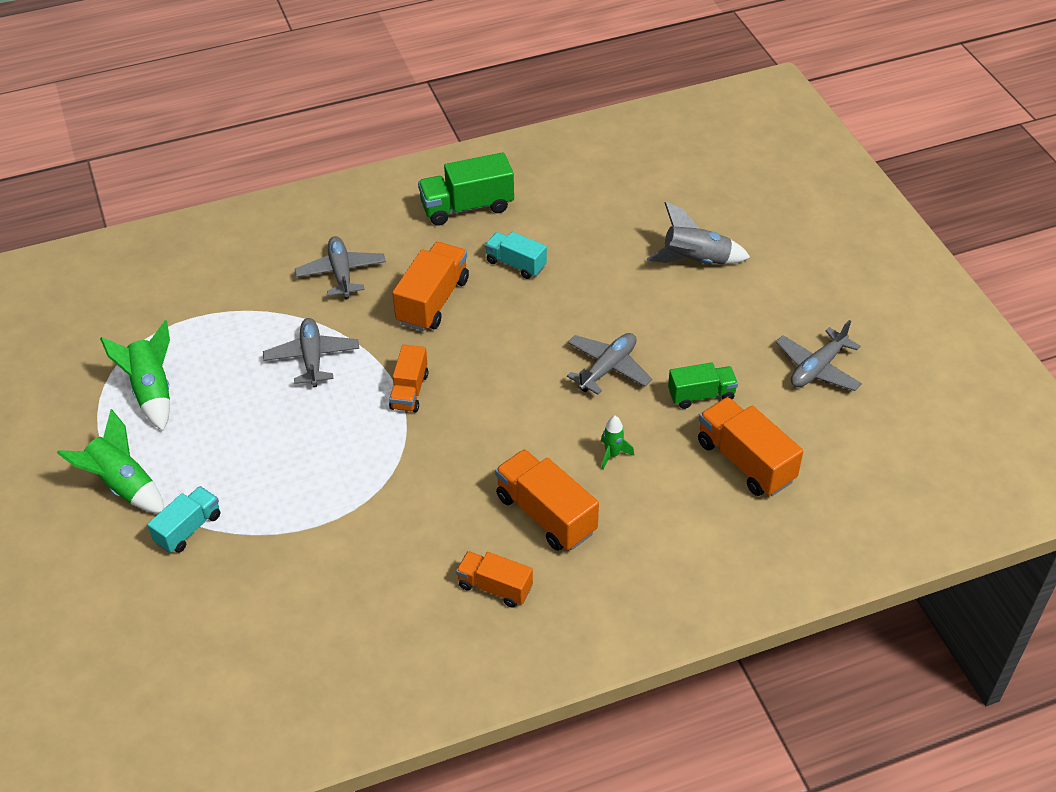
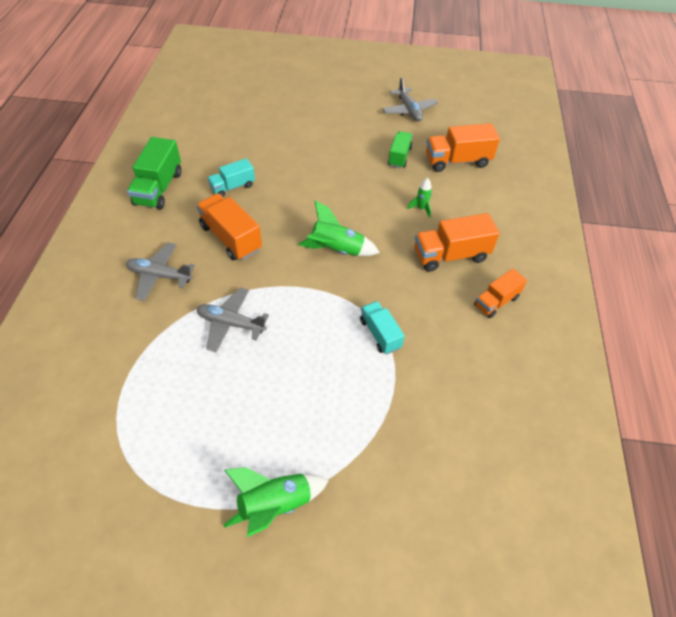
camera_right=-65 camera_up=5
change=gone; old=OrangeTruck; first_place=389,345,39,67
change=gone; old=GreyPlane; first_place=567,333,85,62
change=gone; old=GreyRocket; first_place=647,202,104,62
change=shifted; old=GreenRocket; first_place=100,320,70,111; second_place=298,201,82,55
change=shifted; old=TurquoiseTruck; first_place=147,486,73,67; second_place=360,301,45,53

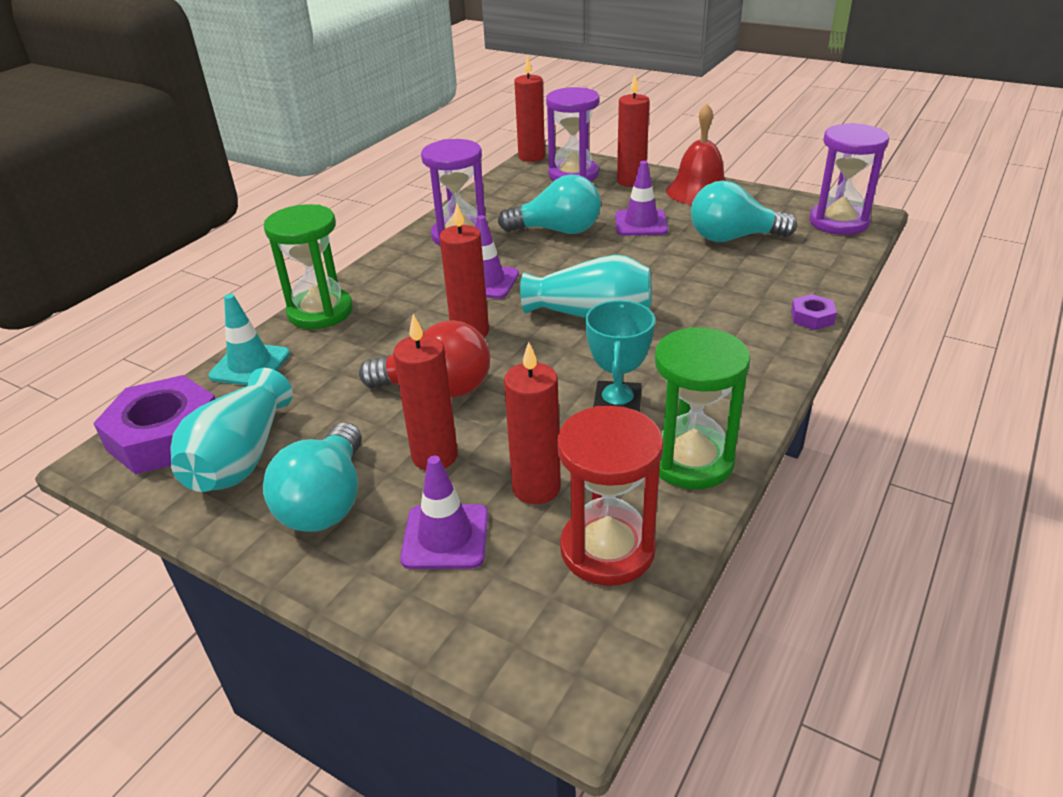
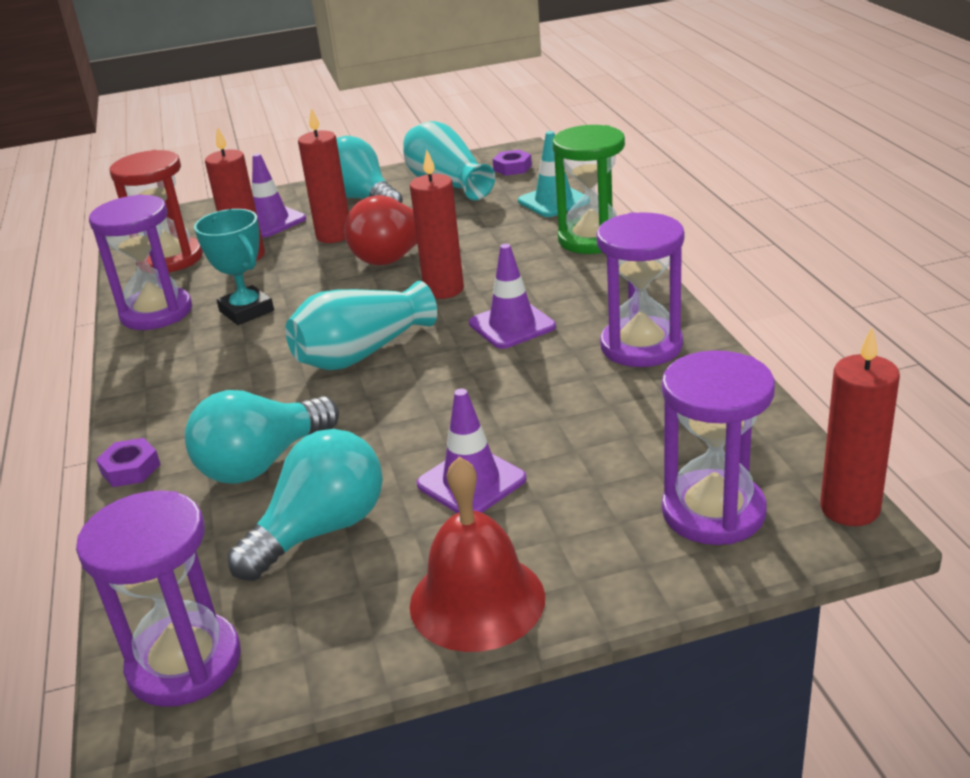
camera_right=135 camera_up=-5
change=gone; old=RedCandle; first_place=617,75,33,112
change=shifted; old=TurquoiseLightBulb; first_place=498,174,103,60; second_place=185,390,154,94
change=repainted; old=GreenHourglass; new=PurpleHourglass; first_place=655,327,95,162; second_place=89,194,103,136
change=scaled; old=PurpleNut; first_place=93,375,122,99; second_place=493,150,39,26; factor=0.46

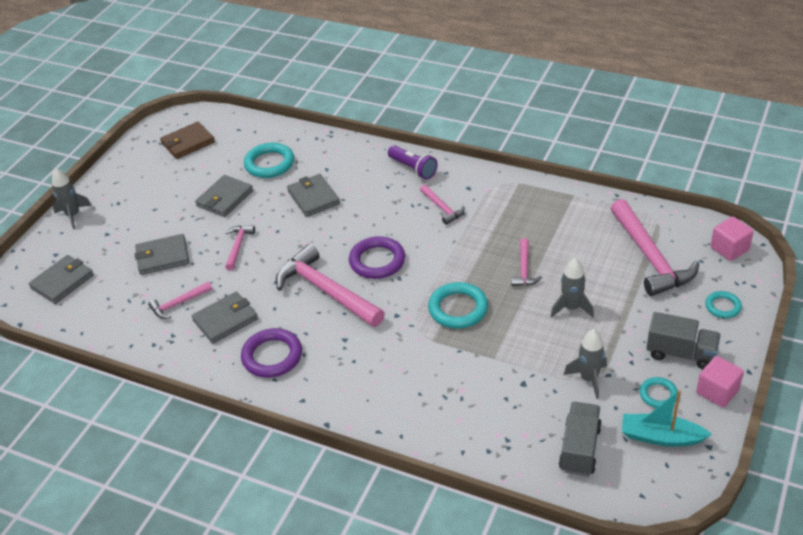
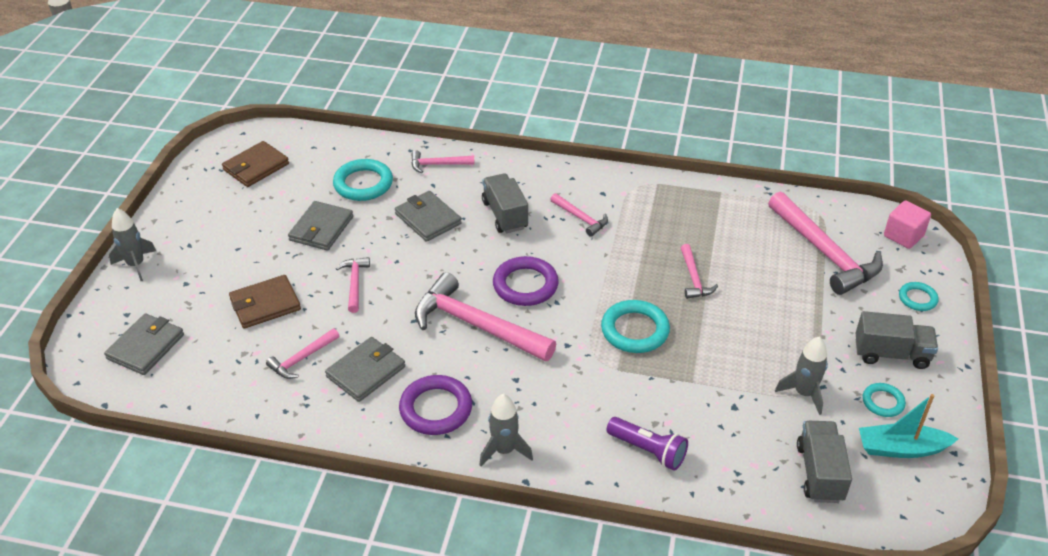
camera_right=-15 camera_up=0
change=gone; old=PinkCube; first_place=696,356,48,52
change=new; new=PinkHammer; second_place=411,151,63,22
change=new; new=GreyTruck; second_place=482,173,46,60
change=shifted; old=PurpleFlashlight; first_place=388,145,50,34; second_place=606,417,82,54
change=shifted; old=GreyRocket; first_place=550,258,44,60; second_place=480,394,53,72
change=repainted; old=GreyWallet; new=BrownWallet; first_place=135,234,54,41; second_place=229,275,72,54

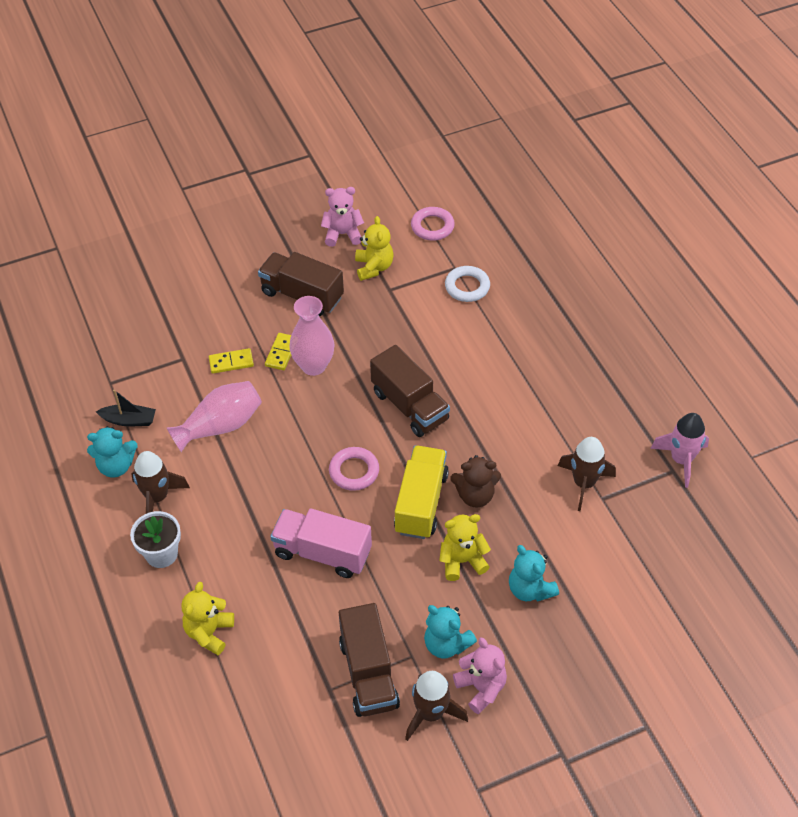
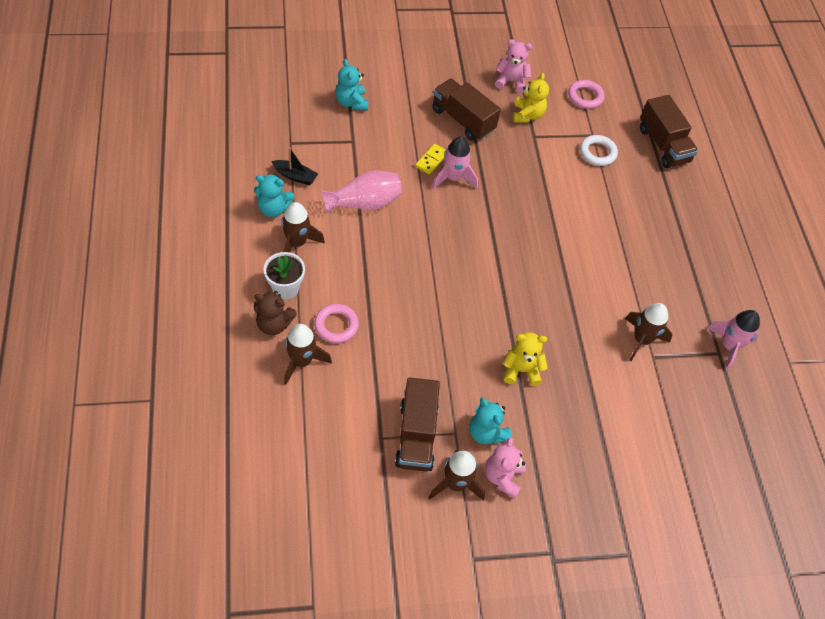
camera_right=10 camera_up=5
change=gone; old=YellowDomino; first_place=209,348,45,26
change=gone; old=PinkTruck; first_place=270,508,102,70
change=gone; old=YellowTruck; first_place=394,445,55,94
change=shifted; old=PinkRing; first_place=329,447,50,44; second_place=314,304,45,39
change=shifted; old=BrownTruck; first_place=370,345,80,92; second_place=640,95,58,73
change=shifted; old=BrownTeddyBear; first_place=450,455,51,53; second_place=254,291,43,44
change=shifted; old=TurquoiseTeddyBear; first_place=509,545,50,57; second_place=335,59,33,51
change=swapped; old=YellowTeddyBear; new=BrownRocket; first_place=181,582,53,73; second_place=284,324,48,61
change=swapped; old=PinkVase; new=PinkRocket; first_place=289,296,45,80; second_place=432,137,46,52
change=rotated; old=PinkTeddyBear; first_place=453,637,54,77; second_place=485,437,41,61; degrees=-150

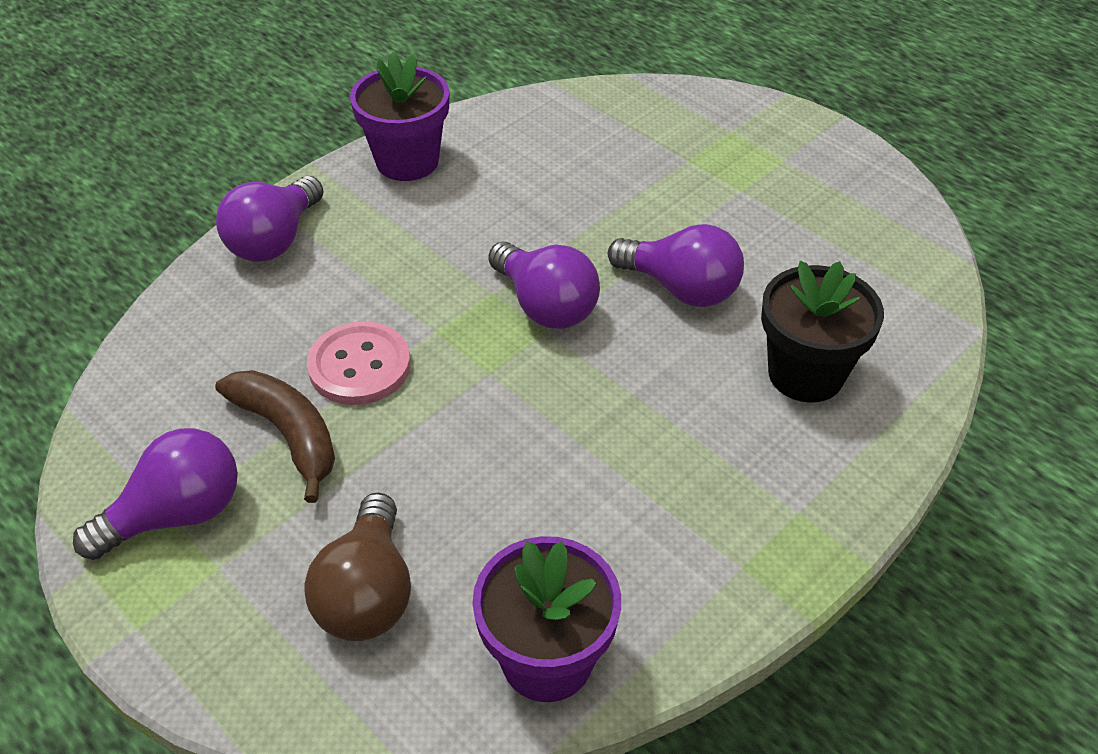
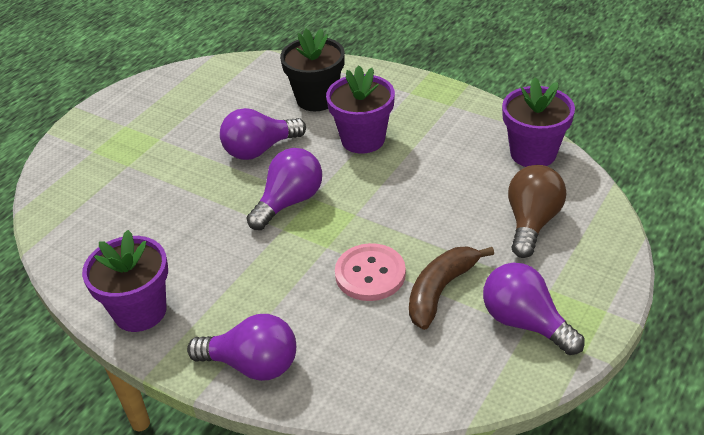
camera_right=-100 camera_up=-5
change=new; new=PurpleFlowerPot; second_place=326,65,69,89
change=rotated; old=BrownLightBulb; first_place=305,493,106,148; second_place=508,165,58,93; degrees=-60
change=rotated; old=PurpleLightBulb; first_place=608,224,136,83; second_place=220,108,86,52; degrees=-135

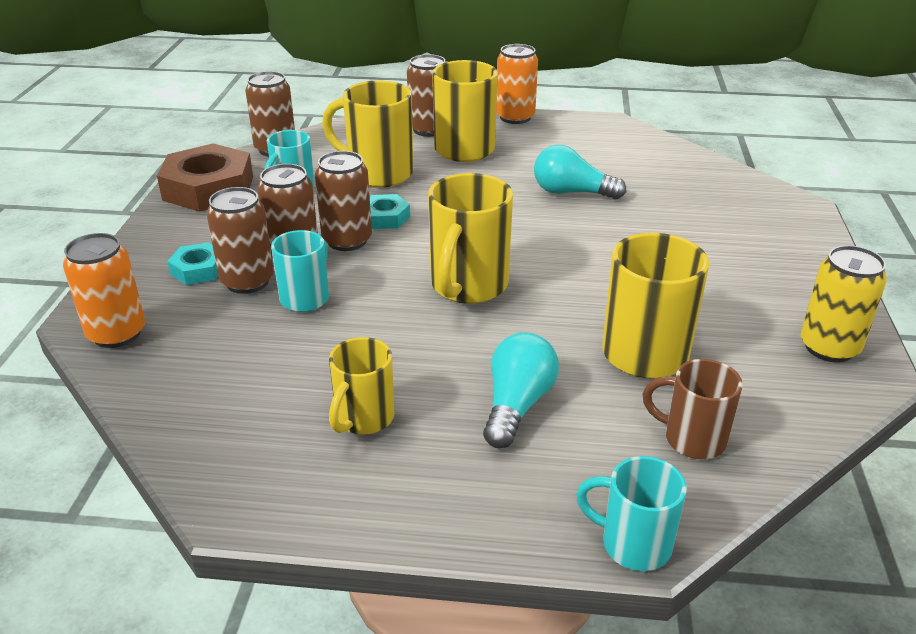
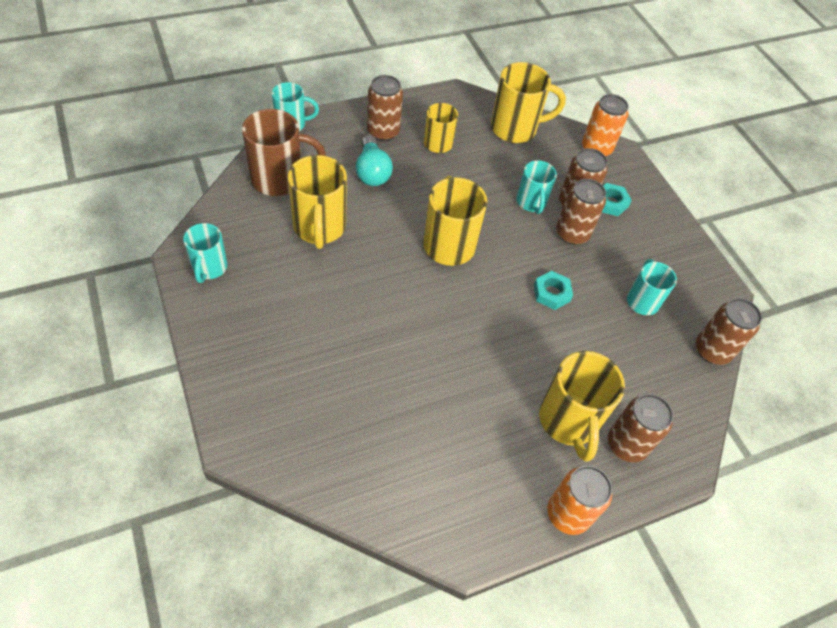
camera_right=145 camera_up=20
change=gone; old=BrownNut; first_place=157,143,96,69
change=gone; old=TurquoiseLightBulb; first_place=534,145,92,54
change=shifted; old=BrownCan; first_place=315,151,57,100; second_place=367,75,36,66
change=shifted; old=YellowMug; first_place=322,80,91,108; second_place=491,62,75,81
change=swapped; old=YellowCan; new=TurquoiseMug; first_place=801,245,86,117; second_place=183,223,45,60
change=scaled; old=BrownMug; first_place=643,359,100,100; second_place=242,109,84,87; factor=1.61

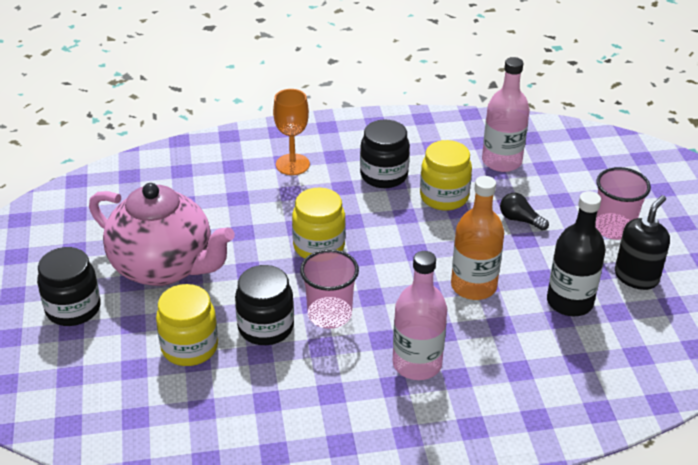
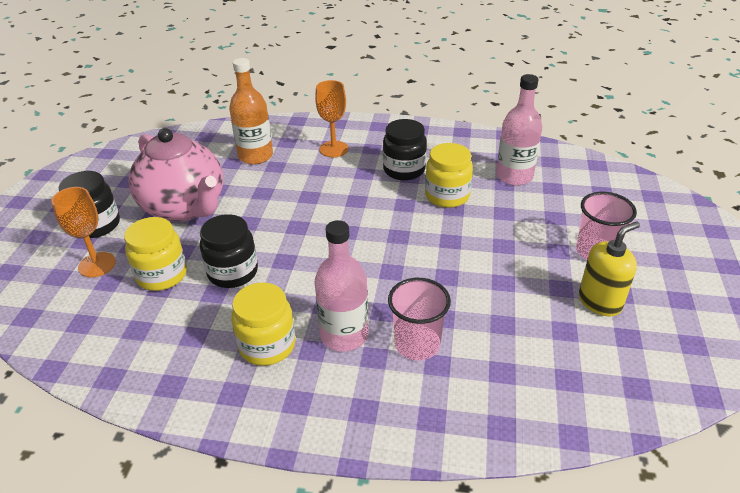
camera_right=20 camera_up=0
change=gone; old=BlackLightBulb; first_place=500,193,49,38
change=gone; old=BlackBottle; first_place=547,191,59,125
change=new; new=OrangeGoblet; second_place=51,187,65,90
change=shifted; old=YellowJar; first_place=292,188,54,71; second_place=231,283,64,83
change=shifted; old=PinkCup; first_place=300,249,59,80; second_place=388,278,63,83
change=shifted; old=OrangeBottle; first_place=451,176,53,124; second_place=229,58,44,106
change=repainted; old=BlackSoapDispenser; new=YellowSoapDispenser; first_place=615,195,55,95; second_place=579,221,61,95

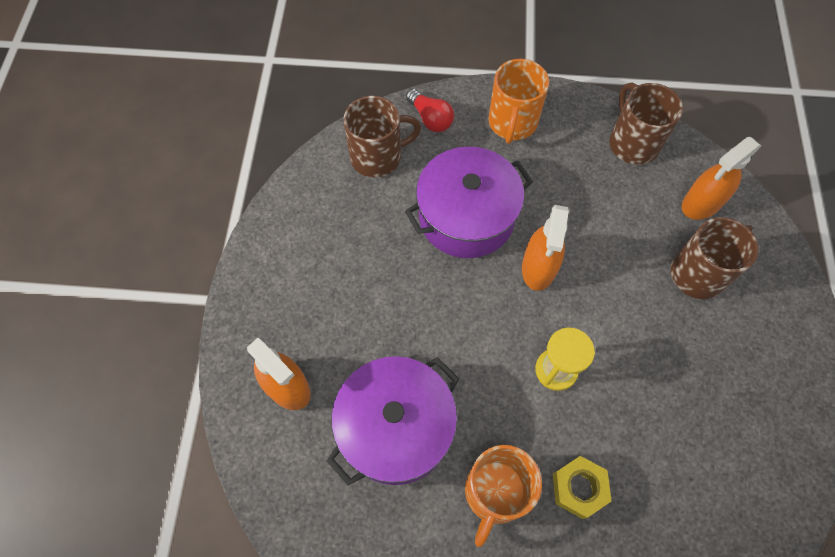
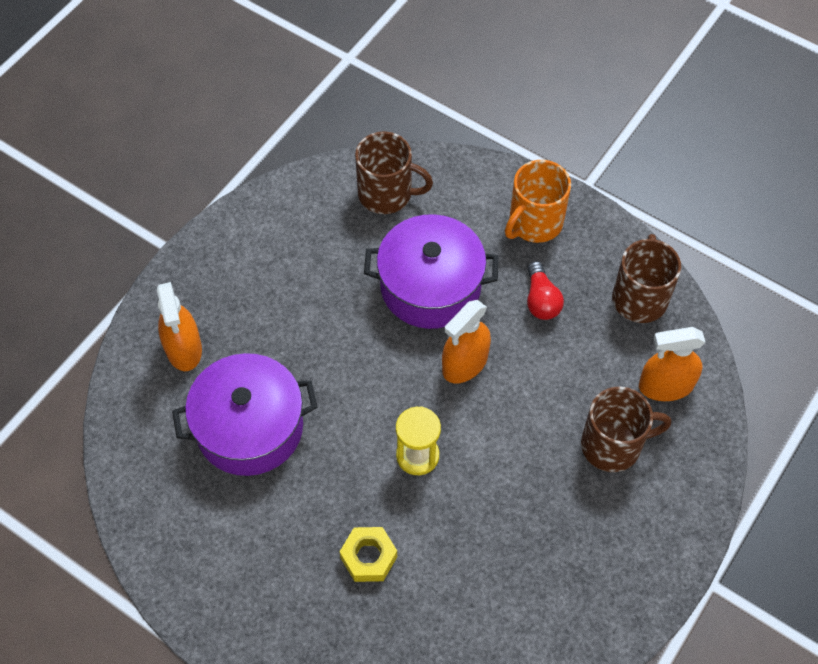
camera_right=30 camera_up=-5
change=gone; old=OrangeMug; first_place=465,445,77,102
change=shifted; old=RedLightBulb; first_place=406,89,48,43; second_place=527,261,37,59

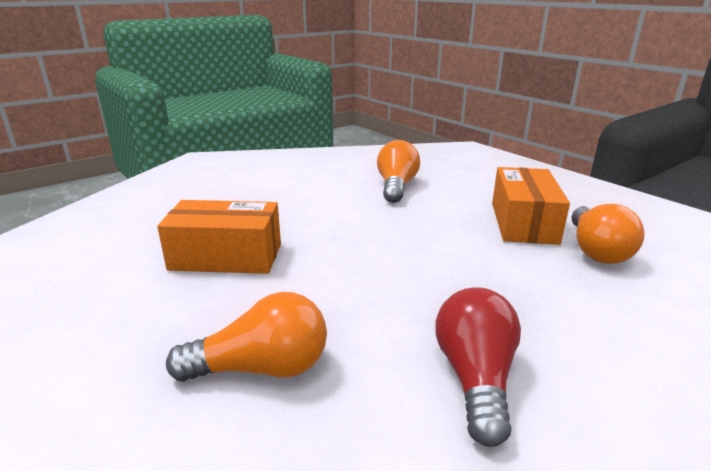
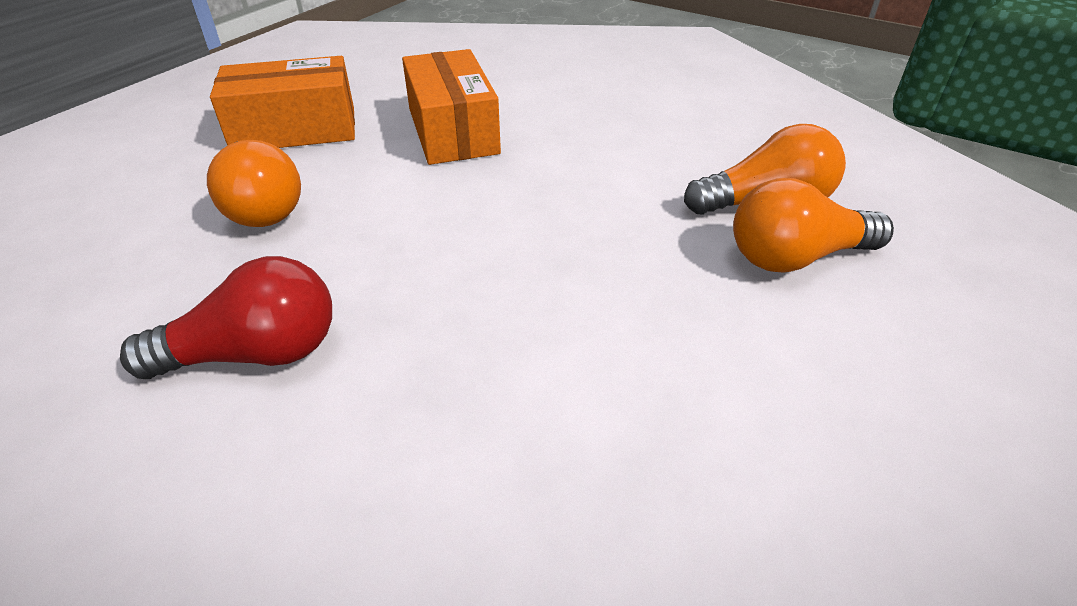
camera_right=70 camera_up=15
change=shifted; old=OrangeBox; first_place=492,167,78,78; second_place=210,56,145,92
change=shifted; old=OrangeLightBulb; first_place=572,204,73,60; second_place=733,178,161,95

